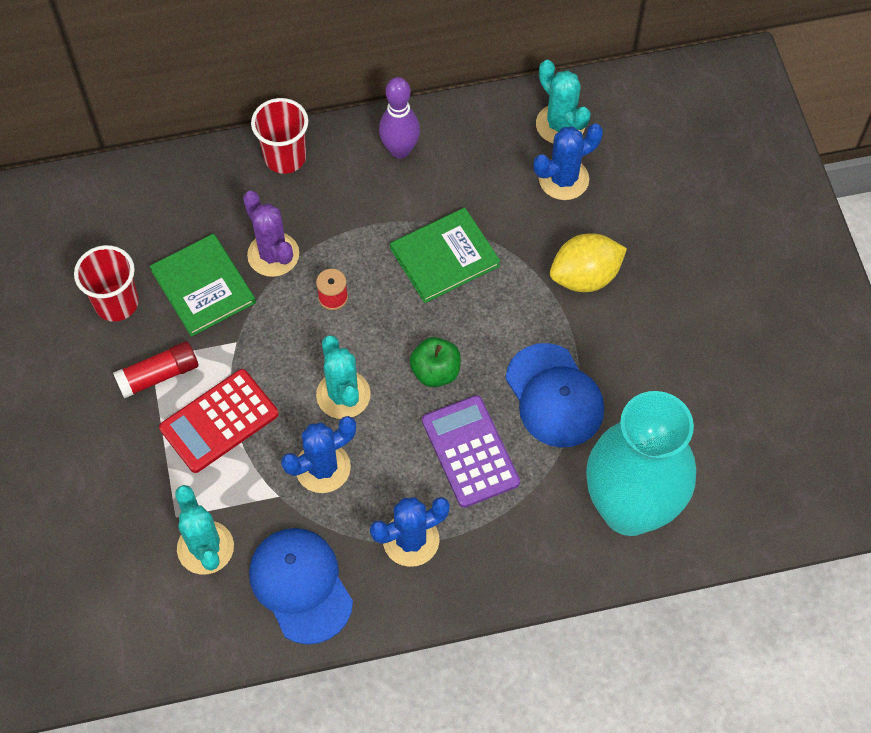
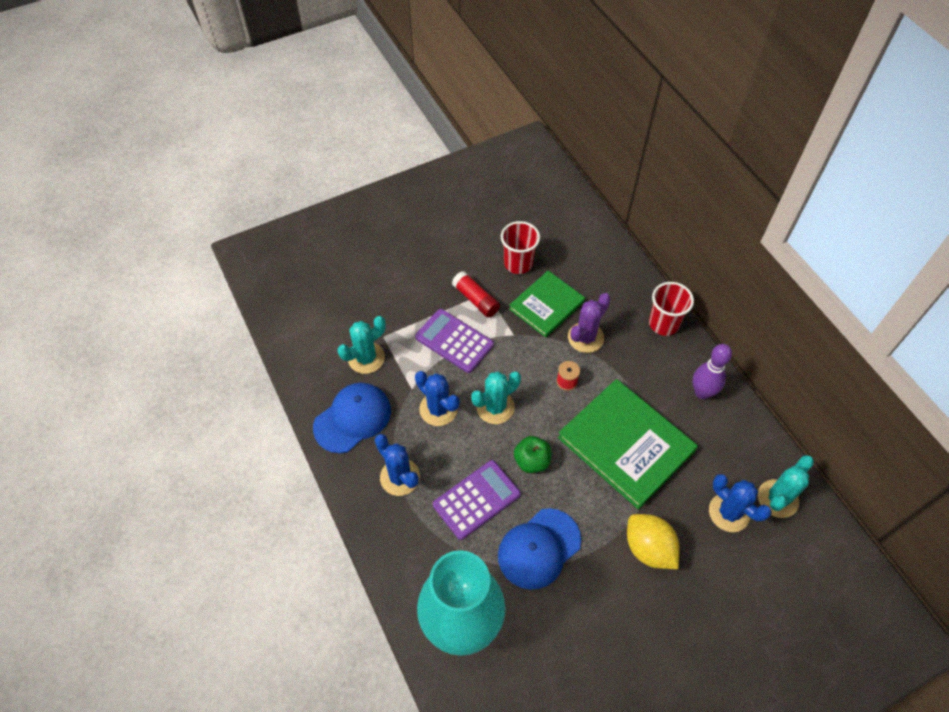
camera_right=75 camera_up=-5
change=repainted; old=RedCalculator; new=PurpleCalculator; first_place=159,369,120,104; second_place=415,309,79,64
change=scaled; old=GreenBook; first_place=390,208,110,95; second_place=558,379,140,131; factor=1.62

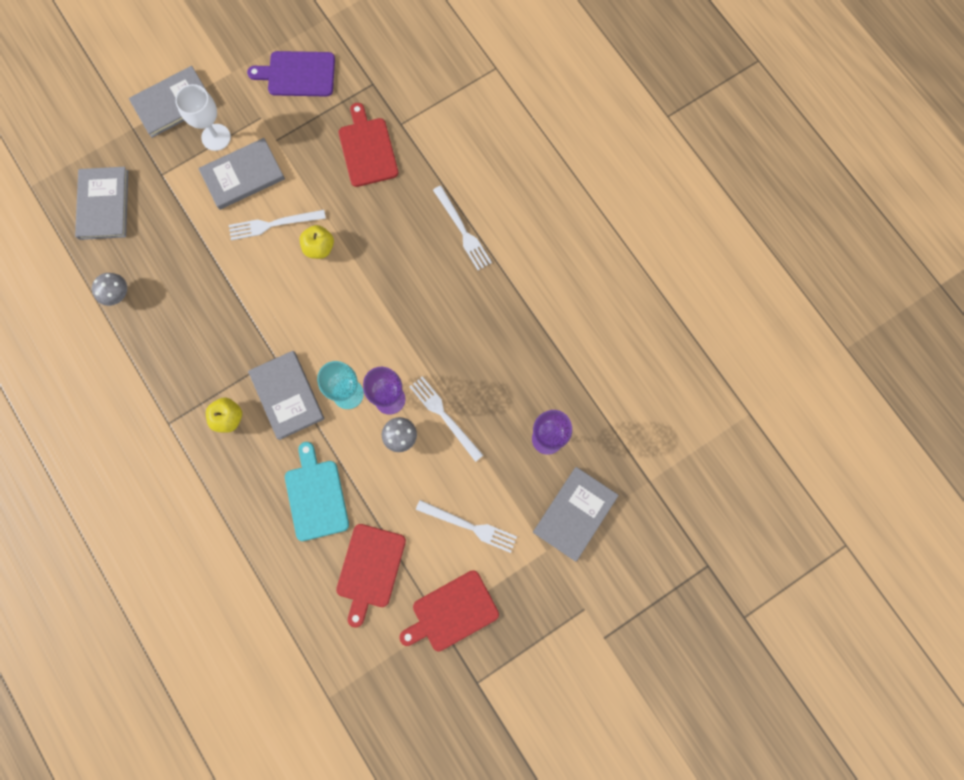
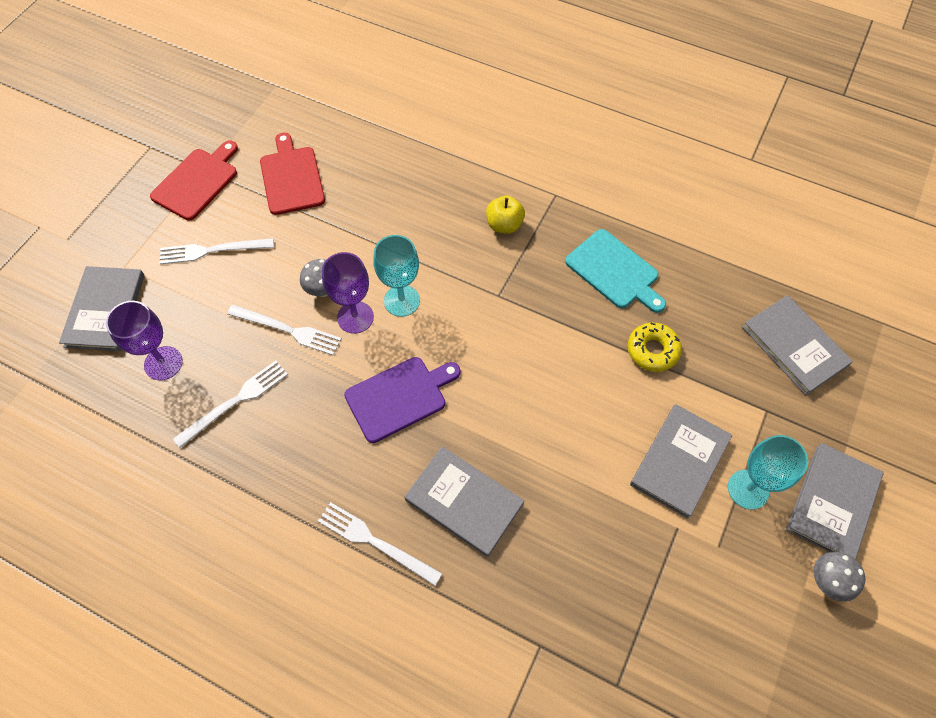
camera_right=150 camera_up=-15
change=gone; old=YellowApple; first_place=300,225,34,34
change=gone; old=RedCuttingBoard; first_place=338,103,60,84
change=new; new=YellowDonut; second_place=628,323,54,49
change=shifted; old=GreyMushroom; first_place=92,273,35,33; second_place=814,552,51,50
change=shifted; old=WhiteFork; first_place=229,210,97,30; second_place=173,361,115,87
change=shifted; old=PurpleCuttingBoard; first_place=247,51,88,46; second_place=344,357,117,86
change=shifted; old=GreyBook; first_place=248,351,76,89; second_place=405,446,120,111
change=shifted; old=TurquoiseCuttingBoard; first_place=285,442,64,99; second_place=565,229,101,84
change=repainted; old=WhiteGoblet; new=TurquoiseGoblet; first_place=175,84,56,67; second_place=728,435,80,74

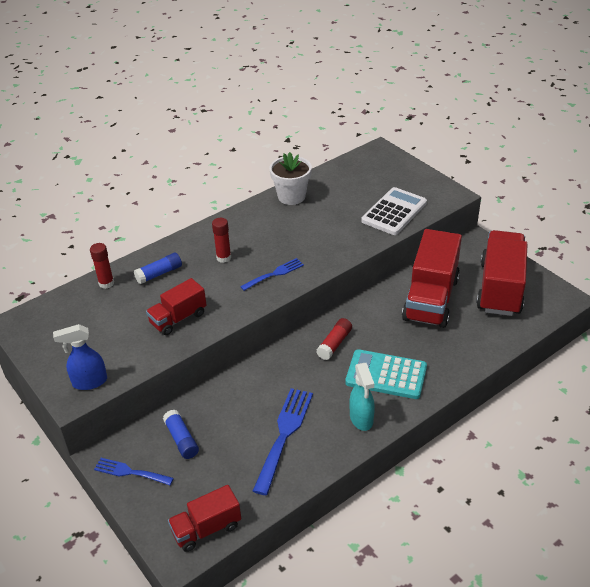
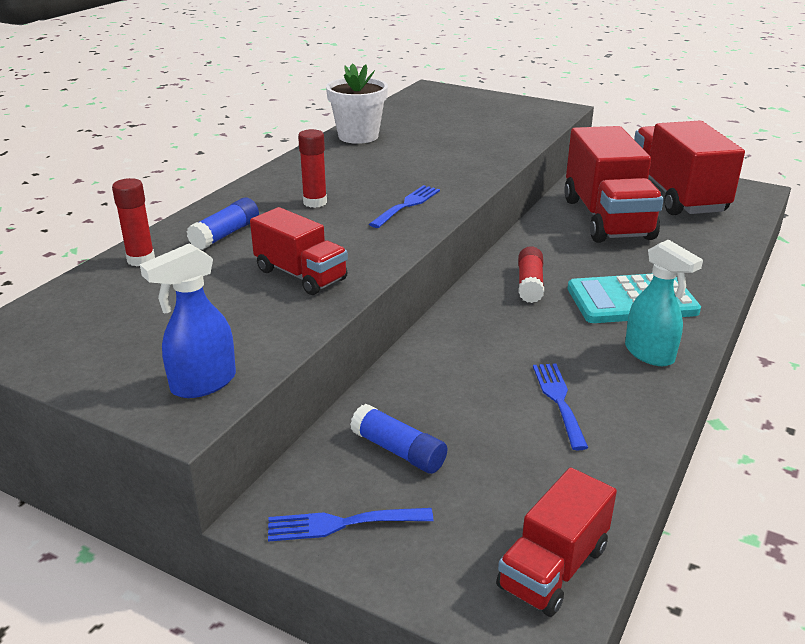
camera_right=-25 camera_up=-10
change=gone; old=WhiteCalculator; first_place=361,187,66,48
change=rotated; old=RedTruck; first_place=146,278,61,57; second_place=250,207,98,88; degrees=-75
change=scaled; old=BlueFork; first_place=253,388,60,107; second_place=533,364,55,86; factor=0.6

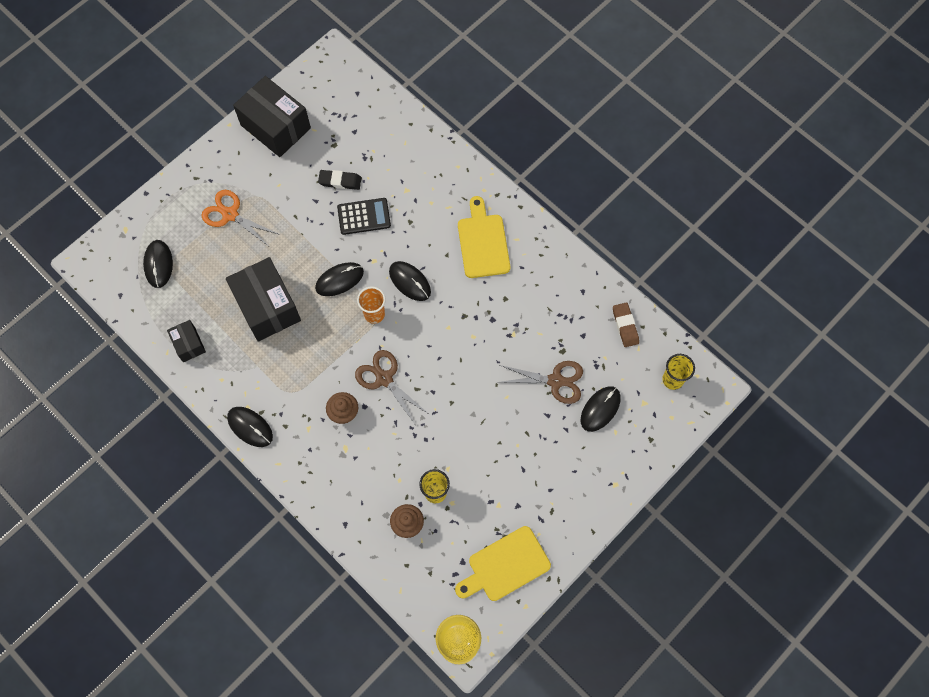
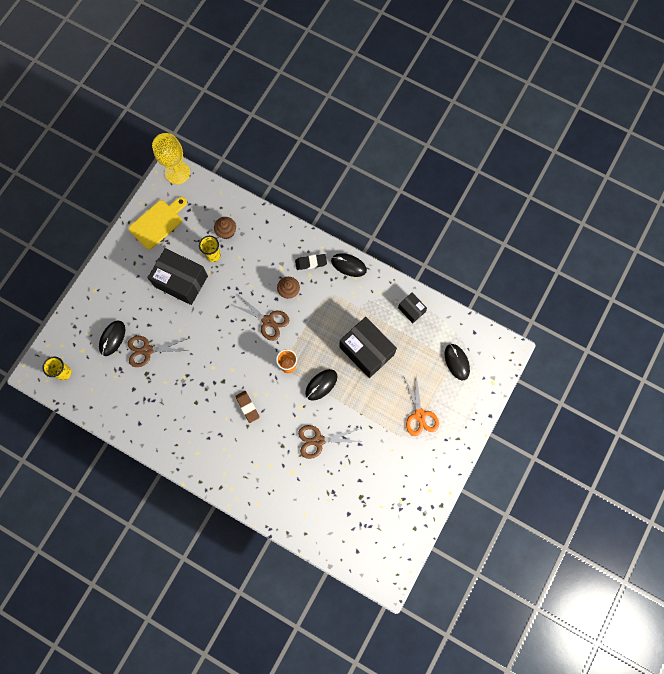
camera_right=165 camera_up=5
change=gone; old=BlackMouse; first_place=389,261,42,40
change=gone; old=YellowCuttingBoard; first_place=458,196,52,82
change=shifted; old=BlackBox; first_place=233,76,78,81; second_place=148,248,60,57
change=shifted; old=BlackEraser; first_place=318,170,43,20; second_place=295,254,32,16
change=shifted; old=BrownEraser; first_place=613,303,26,44; second_place=235,391,25,32
change=swapped; old=BlackCalculator; new=BrownScissors; first_place=337,198,54,37; second_place=298,425,62,34
change=rotated; old=OrangeScissors; first_place=201,190,79,56; second_place=404,375,35,61; degrees=60

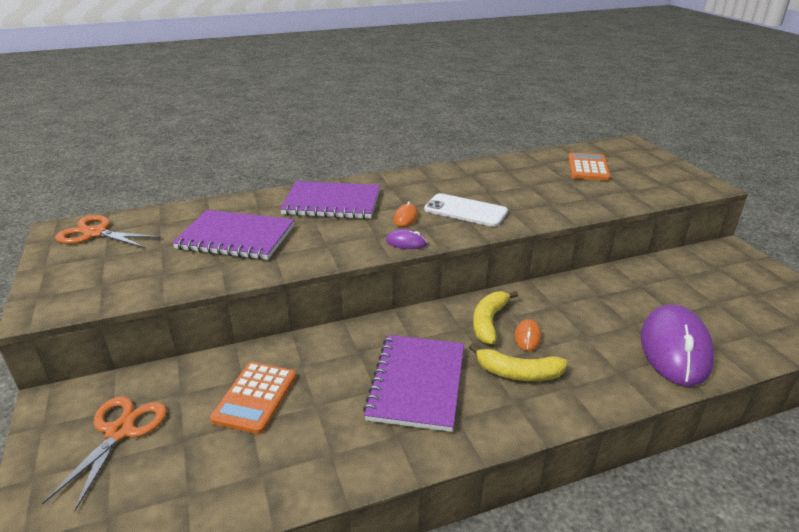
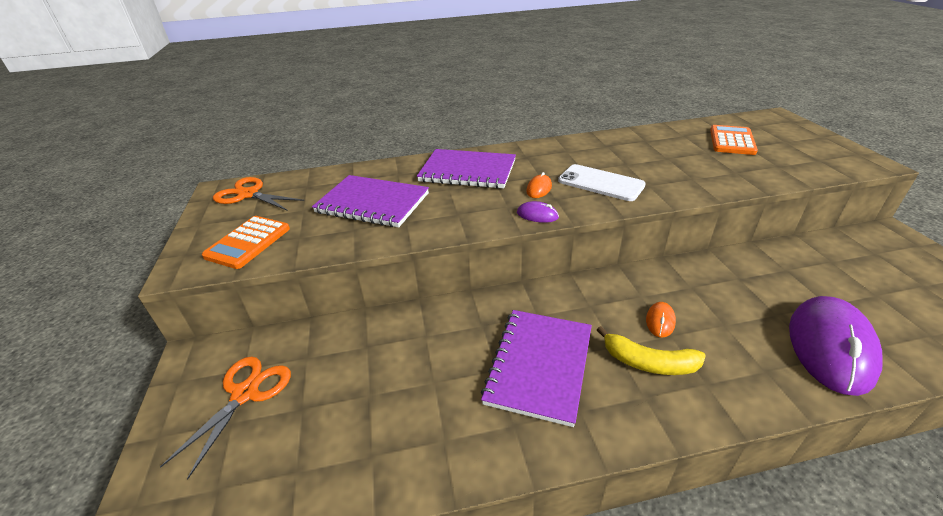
camera_right=10 camera_up=5
change=gone; old=YellowBanana; first_place=473,291,45,53
change=shifted; old=OrangeCalculator; first_place=210,362,86,72; second_place=202,216,88,53

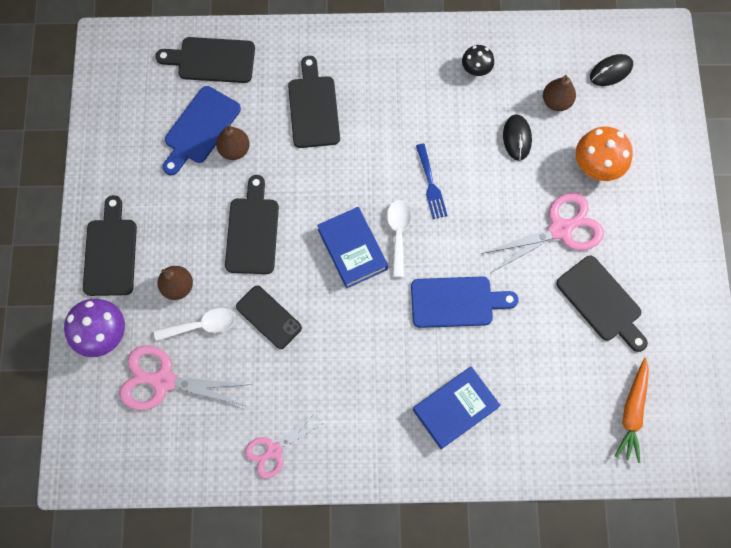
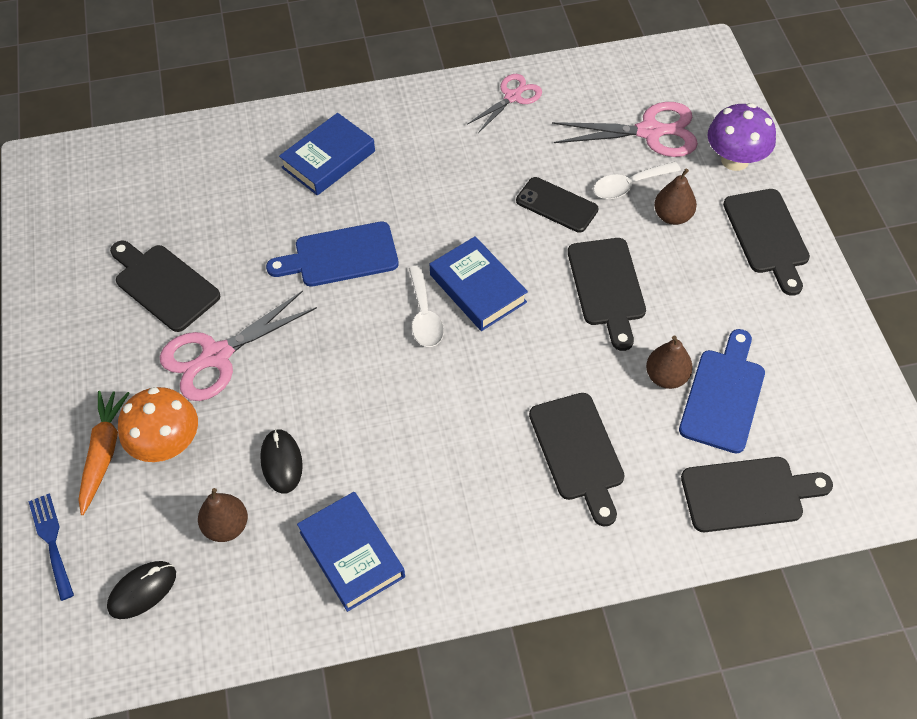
camera_right=170 camera_up=-15
change=shifted; old=BlueFork; first_place=416,143,32,76; second_place=29,493,45,108
change=shifted; old=OrangeCarrot; first_place=615,358,34,105; second_place=79,391,50,124
change=swapped; old=BlackMushroom; new=BlueBook; first_place=462,45,32,31; second_place=297,492,108,120

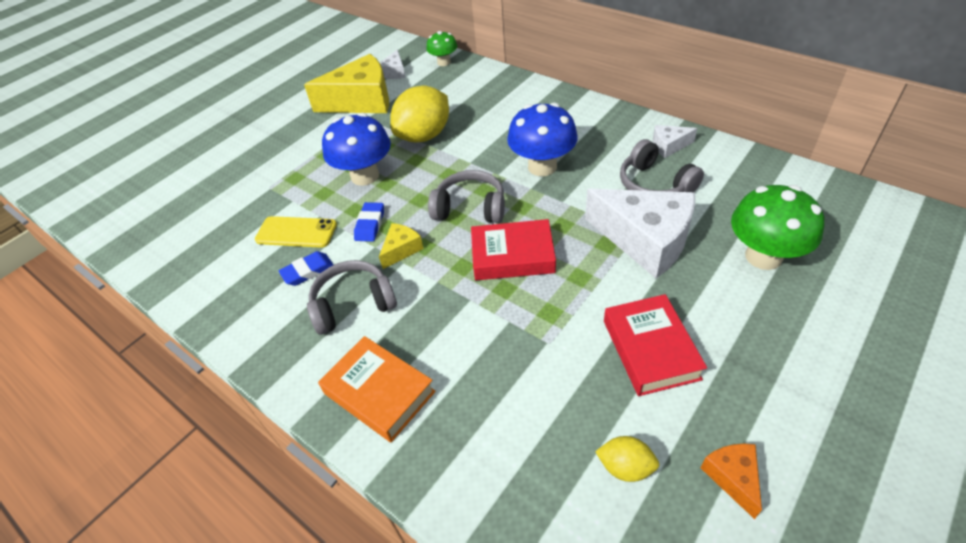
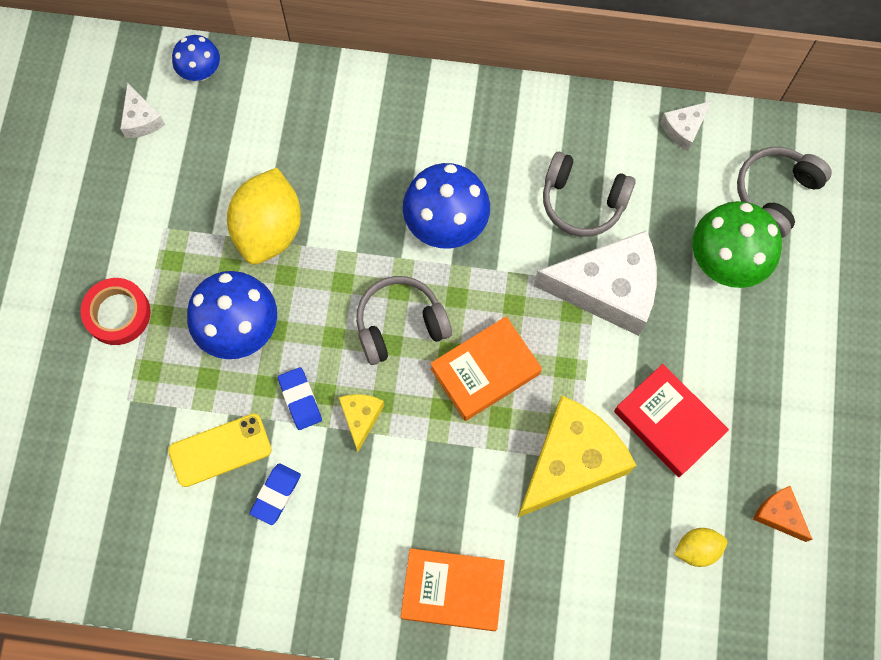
camera_right=-35 camera_up=25
change=new; new=RedTape; second_place=81,278,70,67
change=shifted; old=YellowCheese; first_place=304,54,85,59; second_place=517,396,120,122
change=shifted; old=GreyHeadphones; first_place=307,260,90,74; second_place=737,147,95,91
change=shifted; old=WhiteCheese; first_place=653,125,44,33; second_place=660,101,52,50
change=repainted; old=GreenMushroom; new=BlueMushroom; first_place=426,31,31,35; second_place=172,35,48,46
change=repainted; old=RedBook; new=OrangeBook; first_place=471,219,85,61; second_place=430,316,112,105

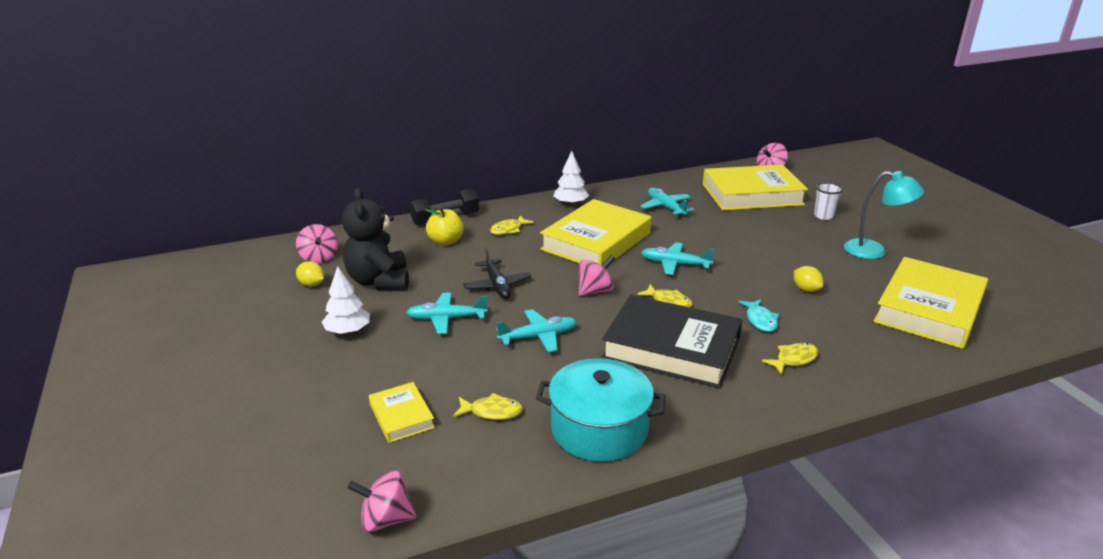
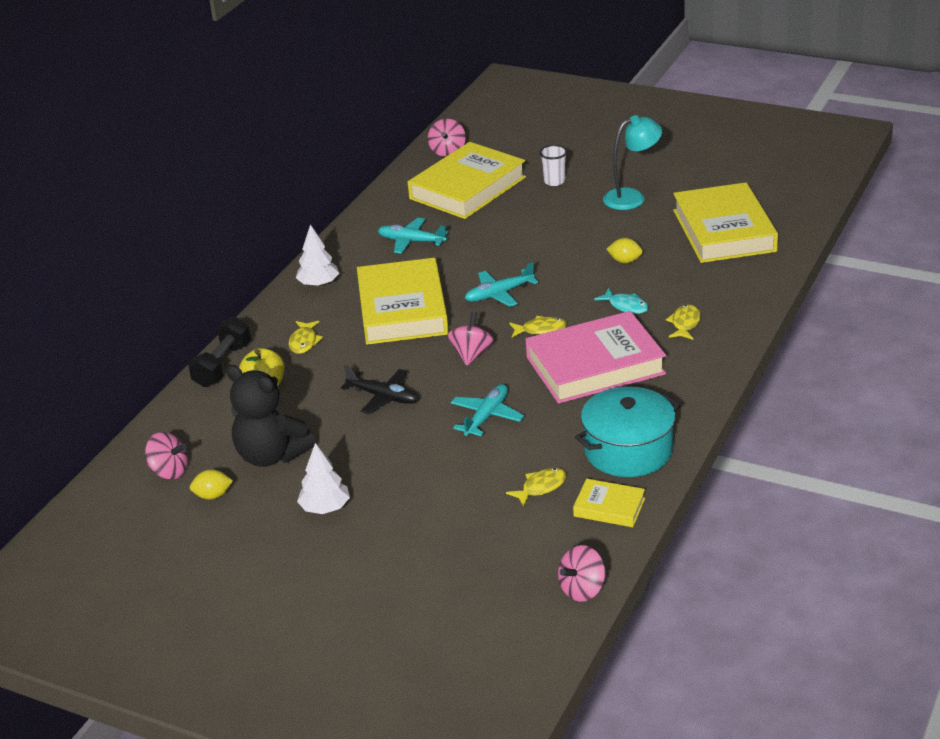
camera_right=-40 camera_up=5
change=gone; old=TurquoisePlane; first_place=406,293,82,41
change=shifted; old=YellowBook; first_place=369,382,66,61; second_place=573,479,72,48
change=repainted; old=BlackBook; new=PinkBook; first_place=602,295,140,93; second_place=525,311,141,93

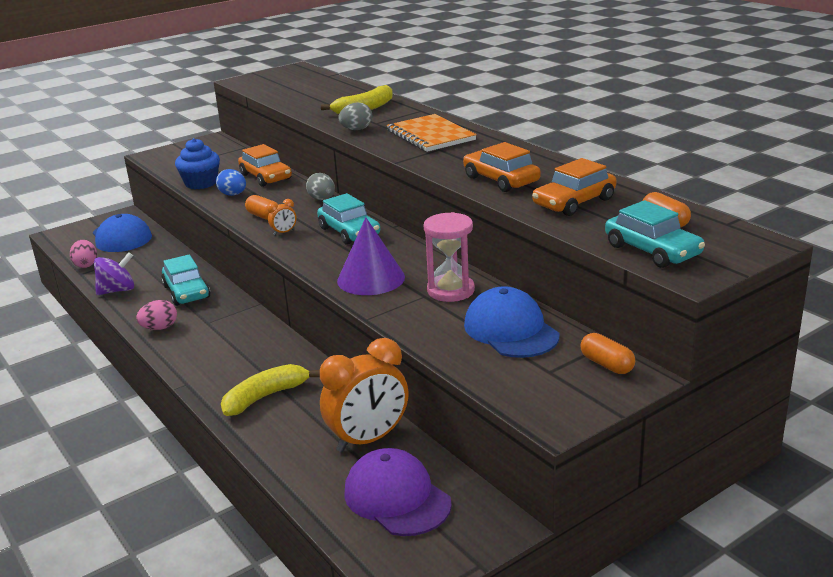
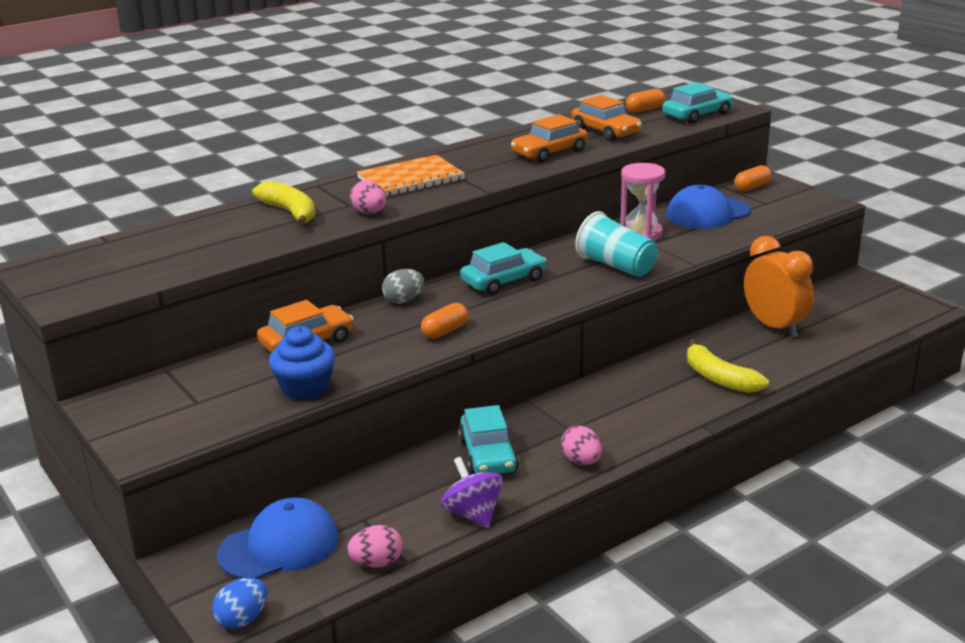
camera_right=-90 camera_up=0
change=gone; old=OrangeClock; first_place=267,199,30,36
change=gone; old=PurpleCap; first_place=344,448,108,88
change=shifted; old=BlueEgg; first_place=216,169,30,27; second_place=212,578,55,51
change=swapped; old=PurpleCone; new=TurquoiseCup; first_place=337,217,68,78; second_place=575,211,83,66
change=repainted; old=GreyEgg; new=PinkEgg; first_place=338,102,34,28; second_place=350,180,36,34
change=rotated; old=TurquoiseCar; first_place=161,255,50,51; second_place=458,405,61,69; degrees=105

